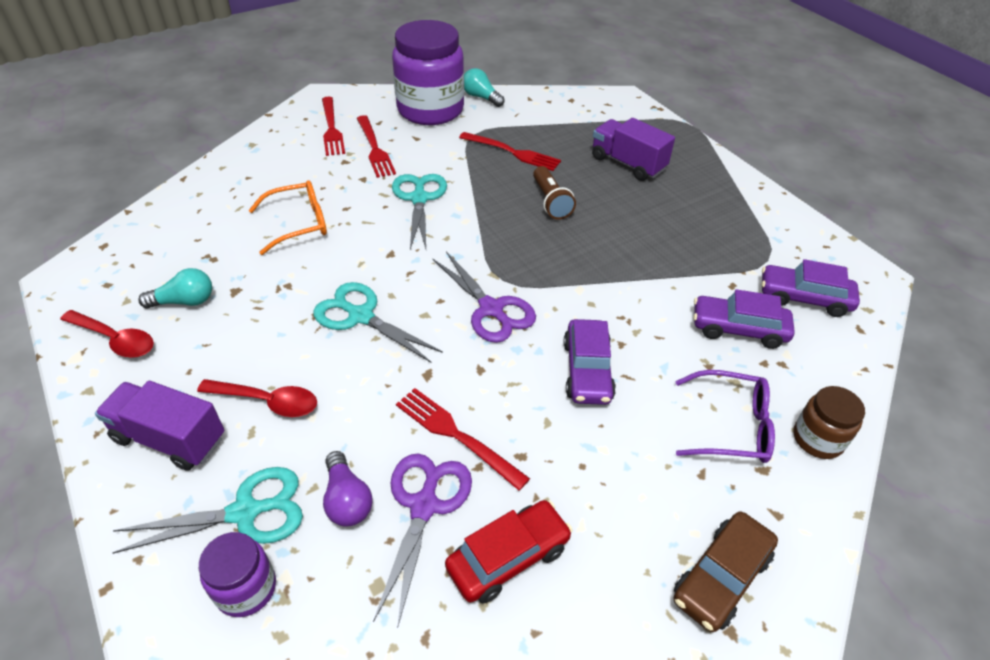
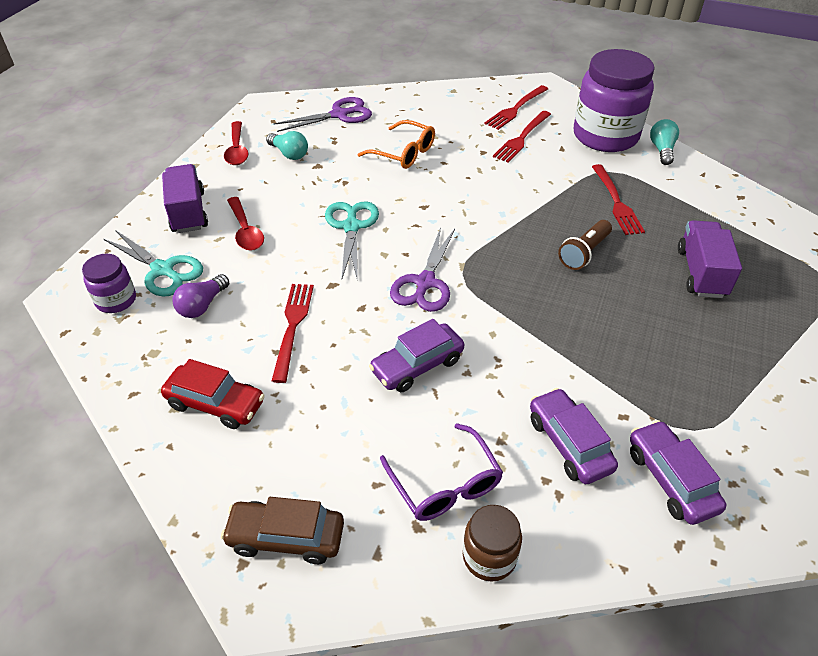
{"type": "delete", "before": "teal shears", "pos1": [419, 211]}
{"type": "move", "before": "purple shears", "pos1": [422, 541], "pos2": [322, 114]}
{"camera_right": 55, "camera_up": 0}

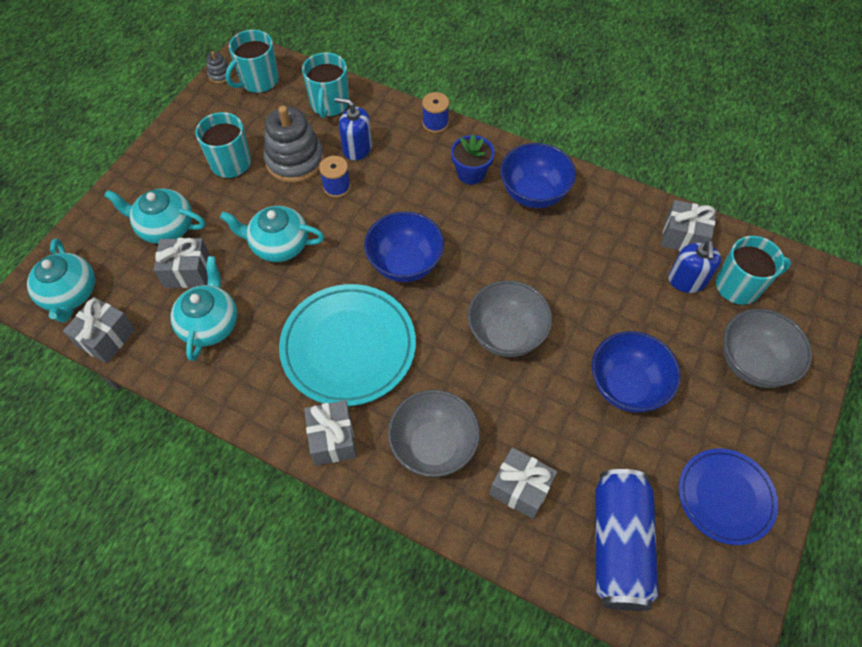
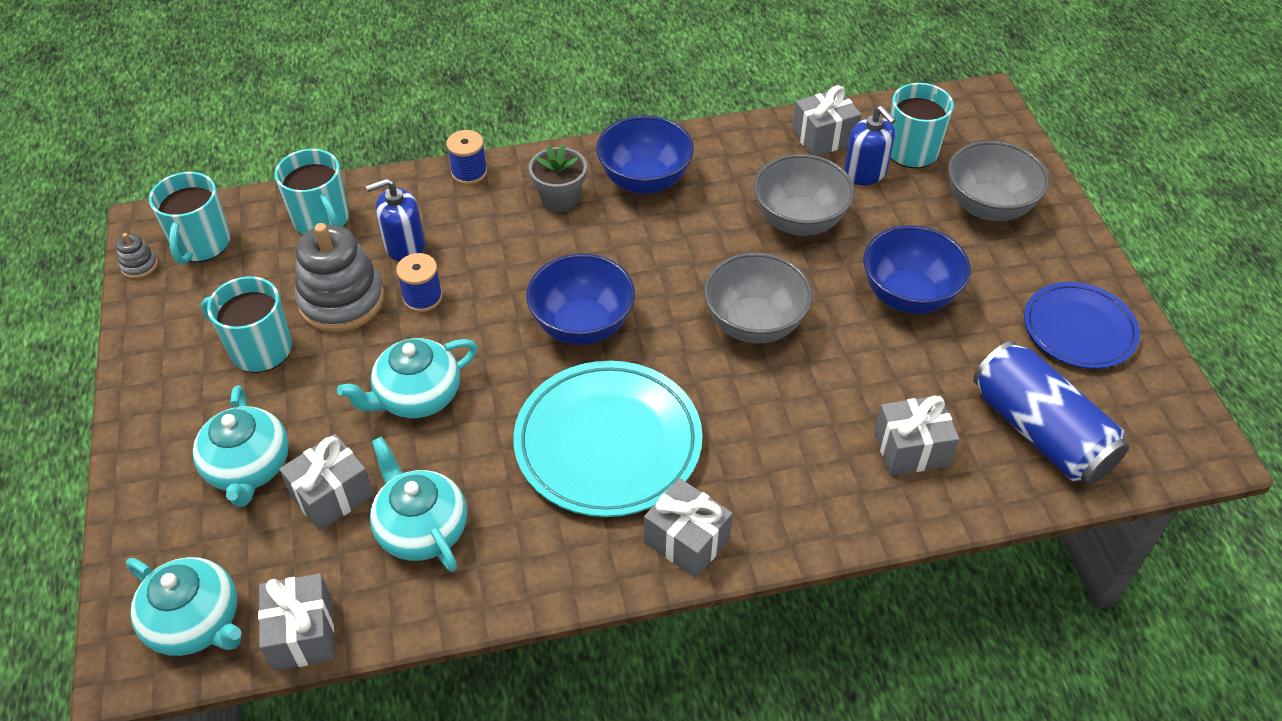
{"type": "recolor", "before": "blue flower pot", "after": "ash-grey flower pot", "pos1": [473, 159], "pos2": [558, 178]}
{"type": "rotate", "before": "teal china teapot", "pos1": [154, 216], "pos2": [241, 446], "turn": -75}
{"type": "move", "before": "ash-grey serving bowl", "pos1": [434, 433], "pos2": [804, 195]}
{"camera_right": -40, "camera_up": -10}

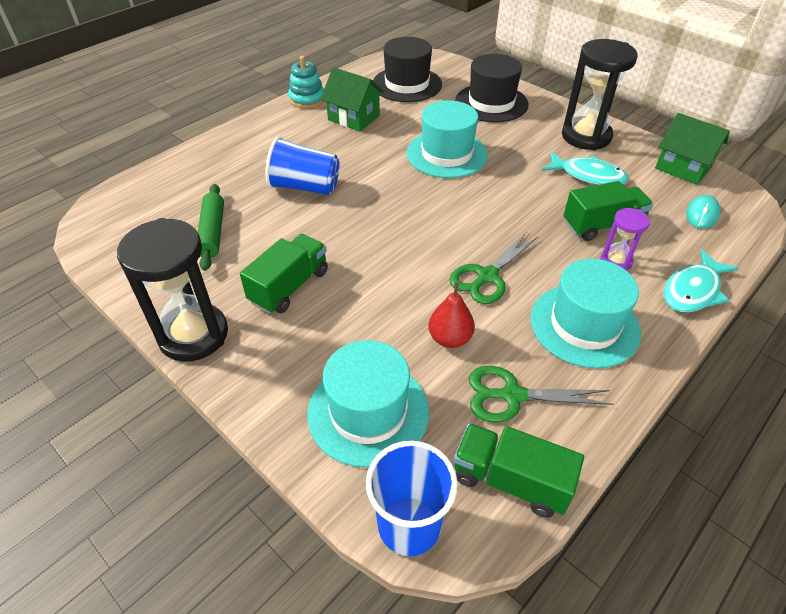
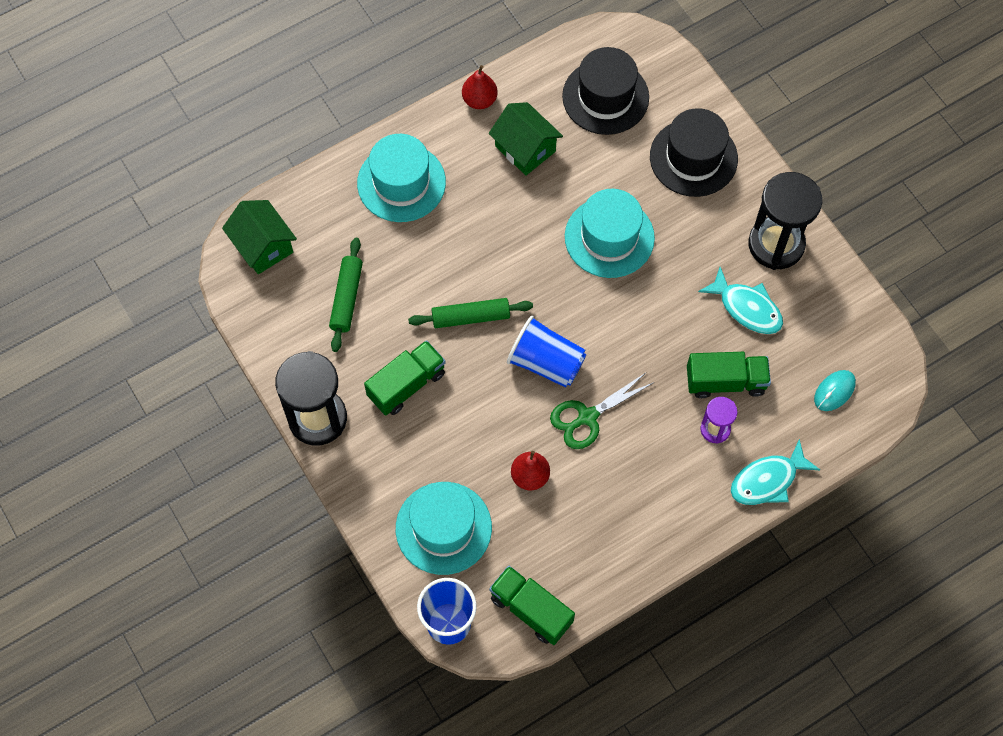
{"type": "replace", "before": "teal ring stacker", "after": "red toy pear", "pos1": [306, 82], "pos2": [480, 87]}
{"type": "move", "before": "emerald house", "pos1": [692, 149], "pos2": [259, 237]}
{"type": "move", "before": "blue beaker", "pos1": [303, 166], "pos2": [546, 352]}
{"type": "move", "before": "teal hat", "pos1": [586, 313], "pos2": [401, 178]}
{"type": "delete", "before": "emerald shears", "pos1": [541, 394]}
{"type": "insert", "after": "emerald rolling pin", "pos2": [470, 313]}
{"camera_right": 15, "camera_up": 20}

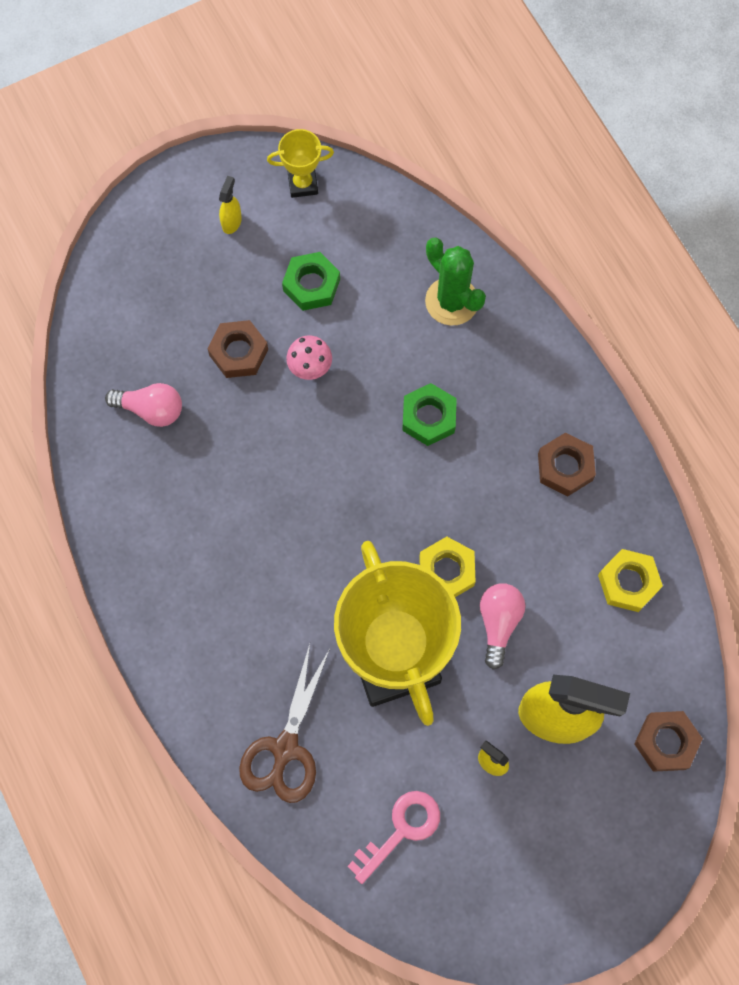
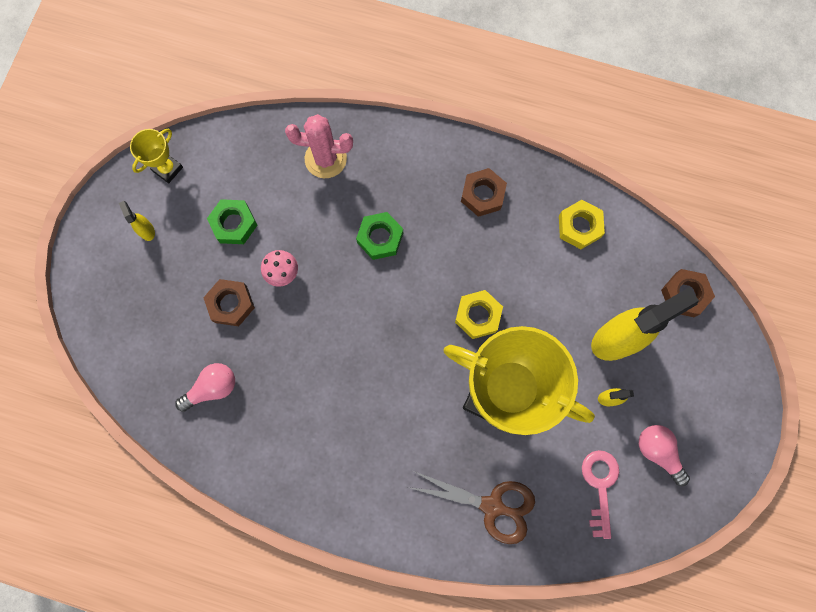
{"type": "recolor", "before": "emerald prickly plant", "after": "rose-pink prickly plant", "pos1": [455, 281], "pos2": [319, 146]}
{"type": "move", "before": "rose-pink bulb", "pos1": [502, 626], "pos2": [664, 455]}
{"type": "rotate", "before": "dark brown shears", "pos1": [284, 723], "pos2": [471, 507], "turn": -45}
{"camera_right": -45, "camera_up": 5}

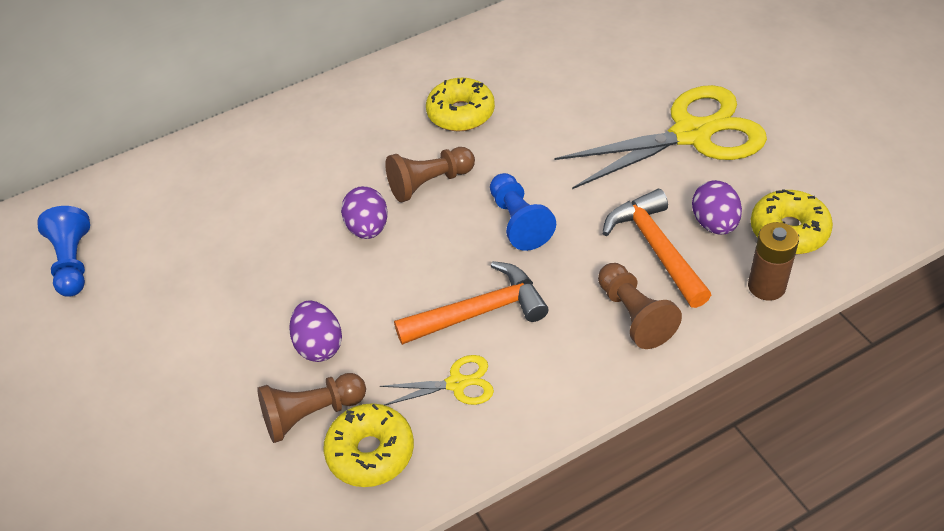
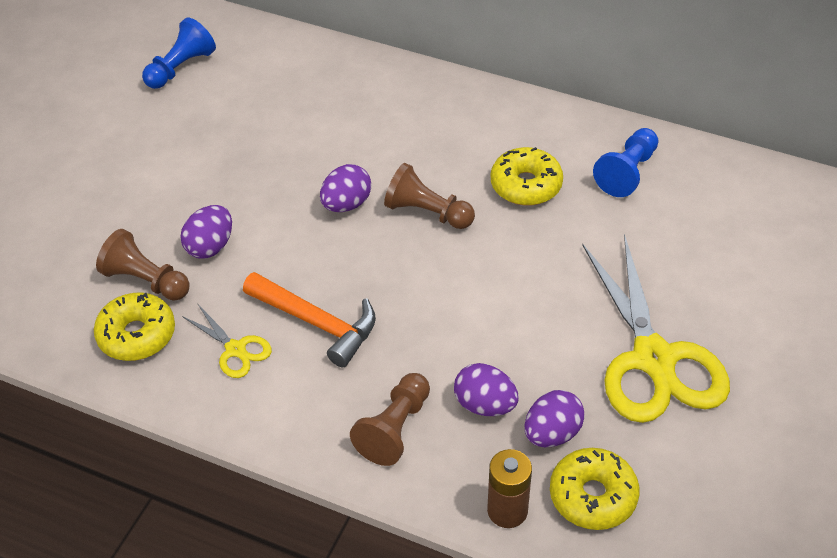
{"type": "rotate", "before": "bright yellow shears", "pos1": [661, 137], "pos2": [656, 328], "turn": 45}
{"type": "move", "before": "blue chess pawn", "pos1": [523, 212], "pos2": [625, 162]}
{"type": "replace", "before": "orange-coloured carpenter's hammer", "after": "purple toy egg", "pos1": [656, 248], "pos2": [486, 389]}
{"camera_right": 50, "camera_up": 0}

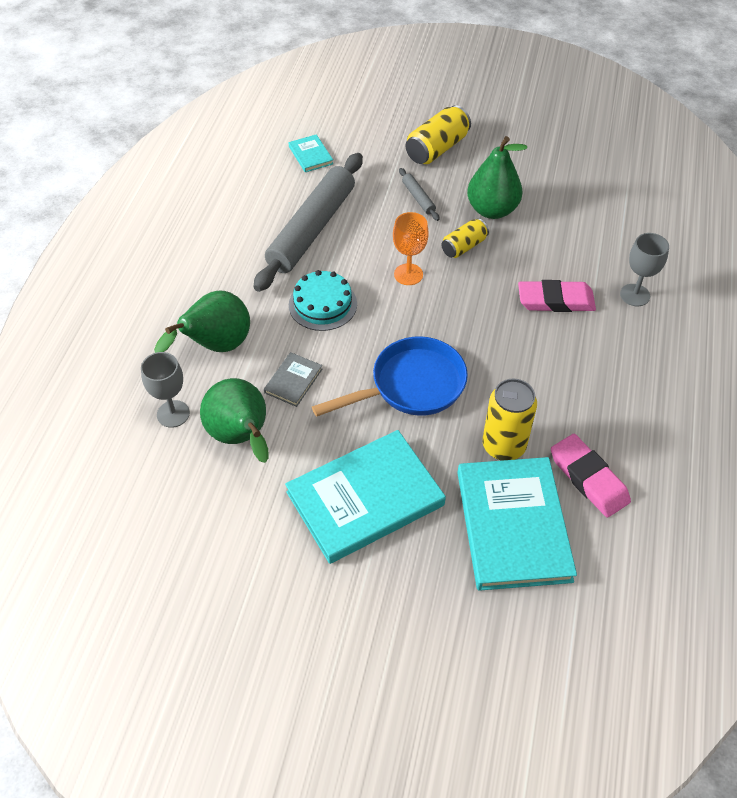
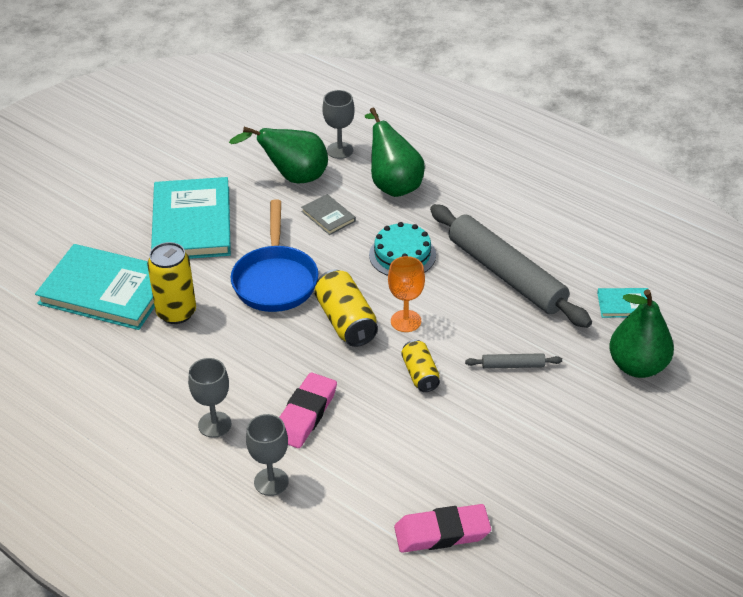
{"type": "move", "before": "bright yellow soda can", "pos1": [438, 134], "pos2": [346, 308]}
{"type": "move", "before": "emerald toy pear", "pos1": [497, 177], "pos2": [641, 333]}
{"type": "move", "before": "rose-pink gum eraser", "pos1": [591, 476], "pos2": [442, 528]}
{"type": "insert", "after": "ash-grey wine glass", "pos2": [209, 398]}
{"camera_right": 115, "camera_up": -10}

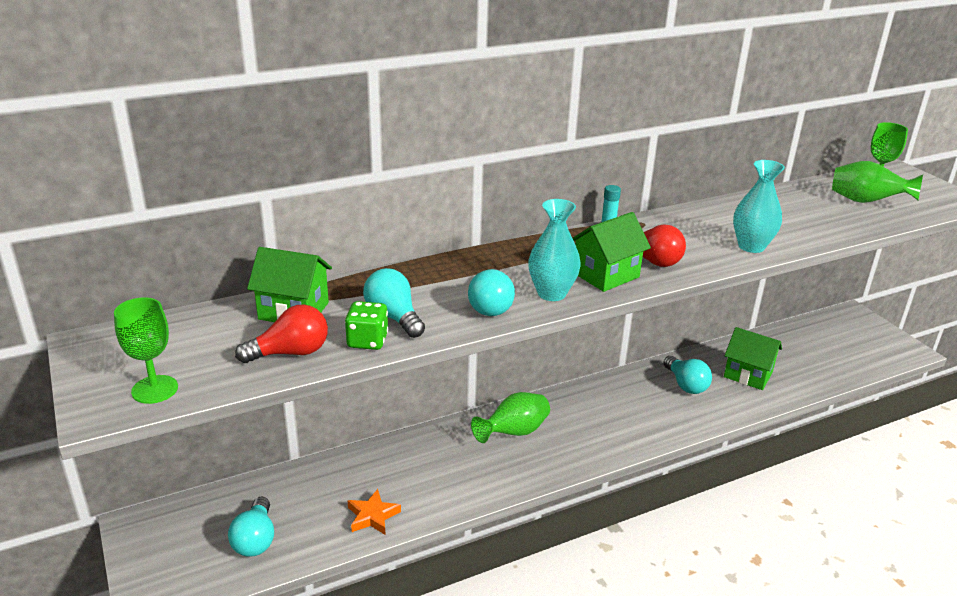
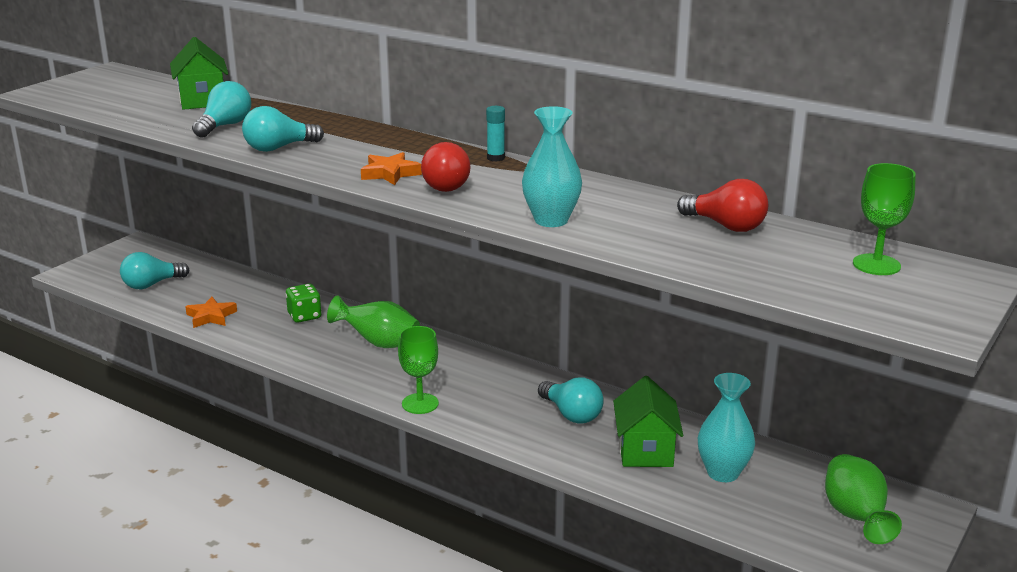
{"type": "move", "before": "emerald flower vase", "pos1": [877, 182], "pos2": [863, 499]}
{"type": "move", "before": "teal flower vase", "pos1": [554, 250], "pos2": [726, 427]}
{"type": "replace", "before": "emerald house", "after": "orange-coloured star", "pos1": [611, 252], "pos2": [391, 168]}
{"type": "move", "before": "emerald wine glass", "pos1": [146, 350], "pos2": [418, 370]}
{"type": "move", "before": "emerald dice", "pos1": [366, 325], "pos2": [304, 303]}
{"type": "move", "before": "red bulb", "pos1": [281, 333], "pos2": [722, 205]}
{"type": "rotate", "before": "teal bulb", "pos1": [688, 375], "pos2": [571, 400], "turn": -75}
{"camera_right": 60, "camera_up": -5}

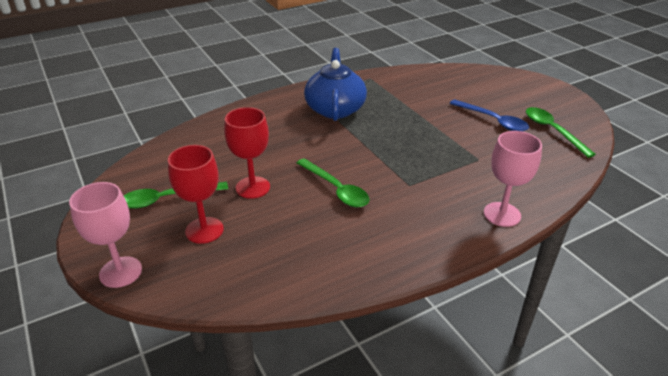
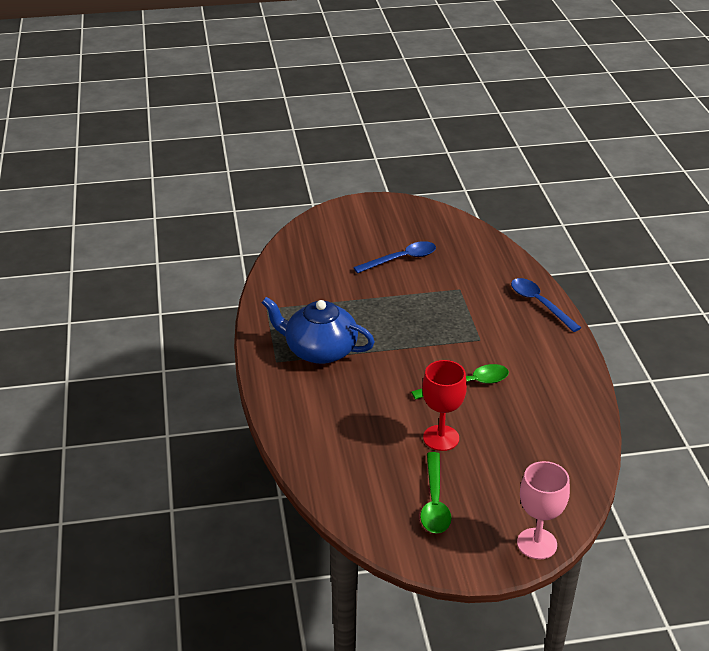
{"type": "delete", "before": "emerald tablespoon", "pos1": [561, 132]}
{"type": "replace", "before": "rose-pink wine glass", "after": "blue tablespoon", "pos1": [513, 179], "pos2": [546, 305]}
{"type": "delete", "before": "red wine glass", "pos1": [196, 194]}
{"camera_right": -70, "camera_up": 0}

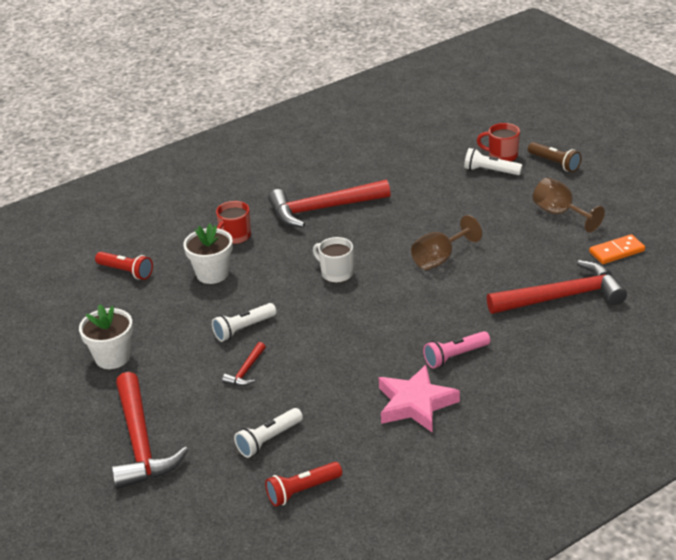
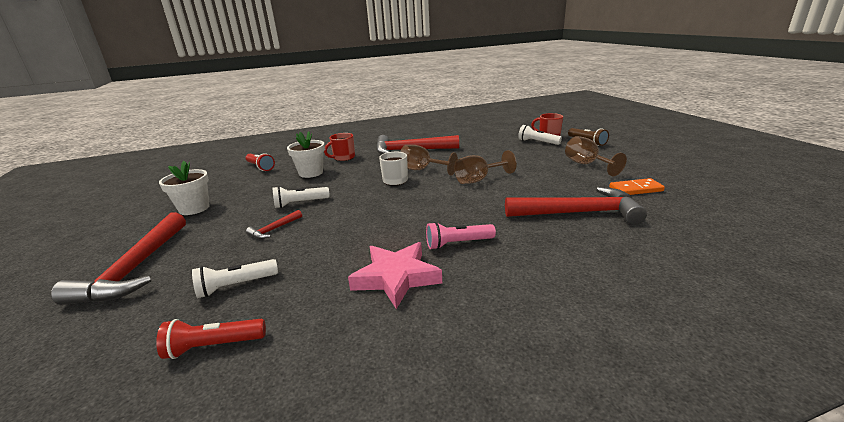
{"type": "insert", "after": "dark brown wine glass", "pos2": [429, 160]}
{"camera_right": 15, "camera_up": -10}

